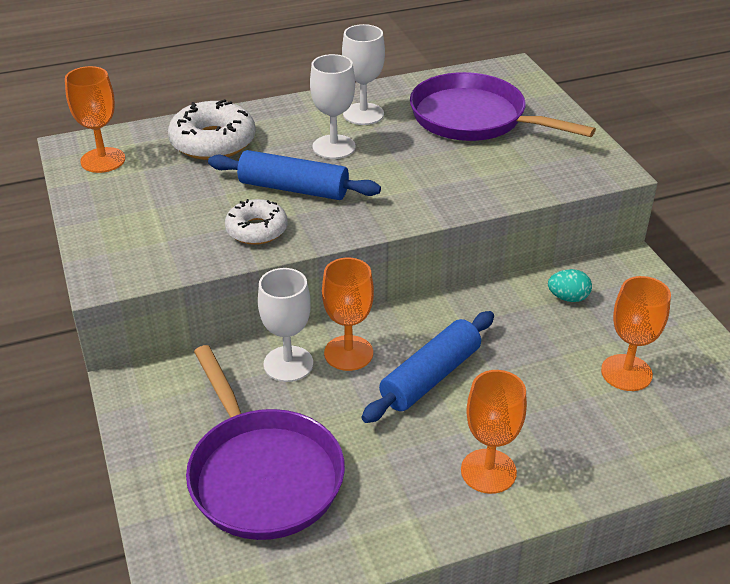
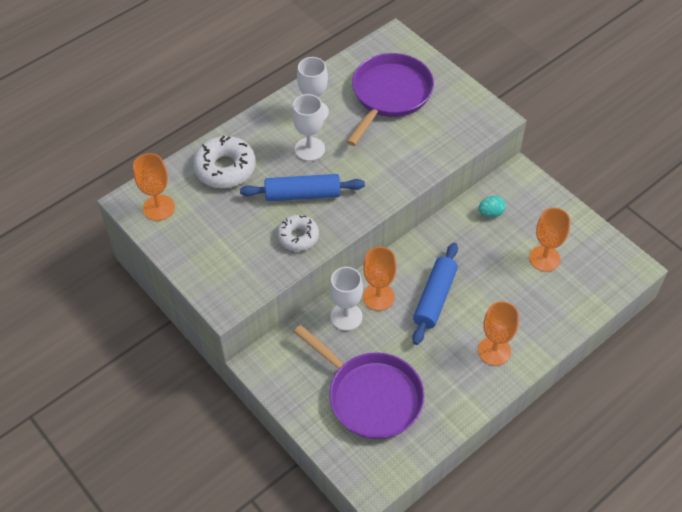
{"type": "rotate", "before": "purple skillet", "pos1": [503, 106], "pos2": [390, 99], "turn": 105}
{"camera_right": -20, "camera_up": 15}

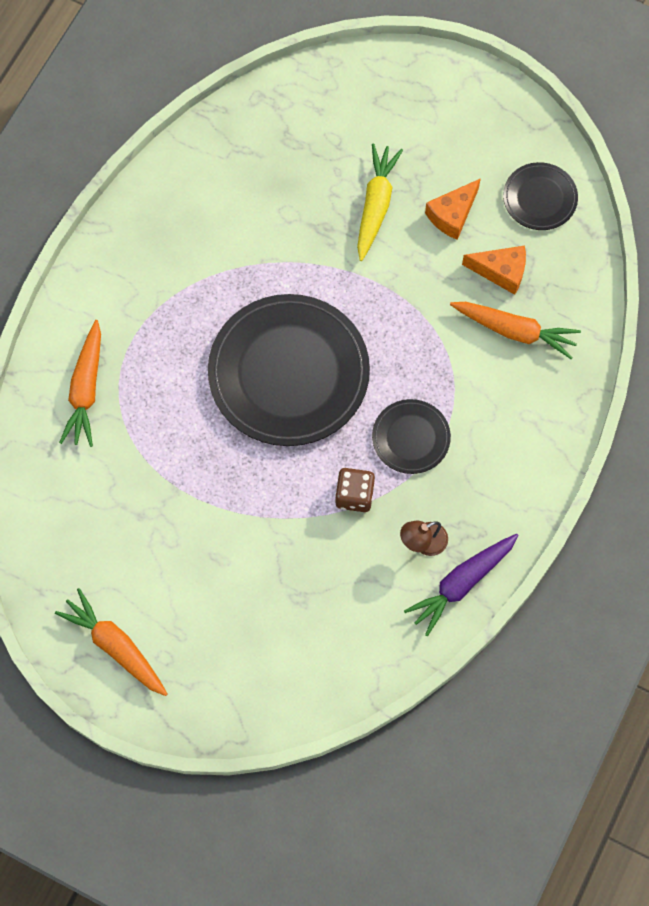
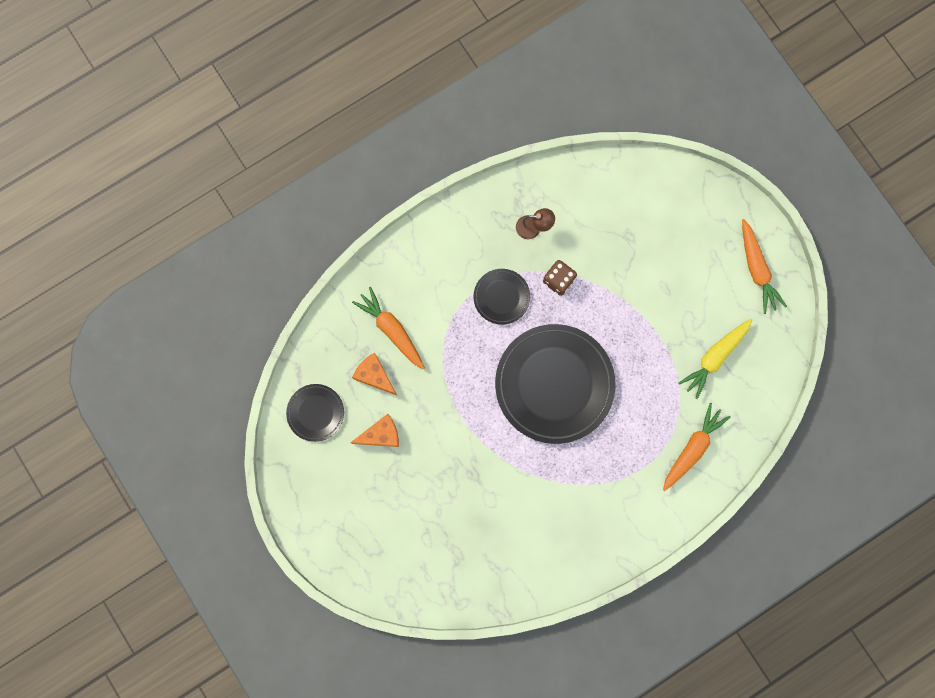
{"type": "move", "before": "bright yellow toy carrot", "pos1": [380, 202], "pos2": [715, 359]}
{"type": "delete", "before": "purple toy carrot", "pos1": [461, 585]}
{"camera_right": -150, "camera_up": 10}

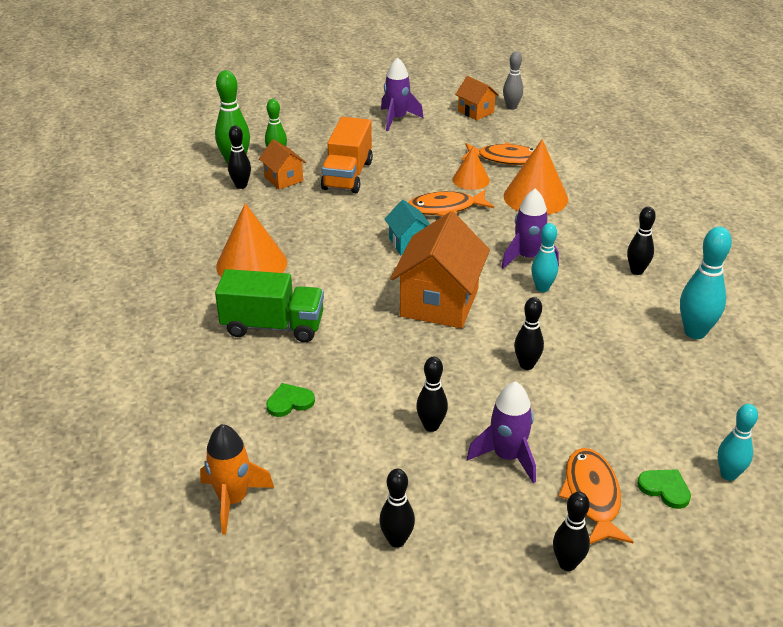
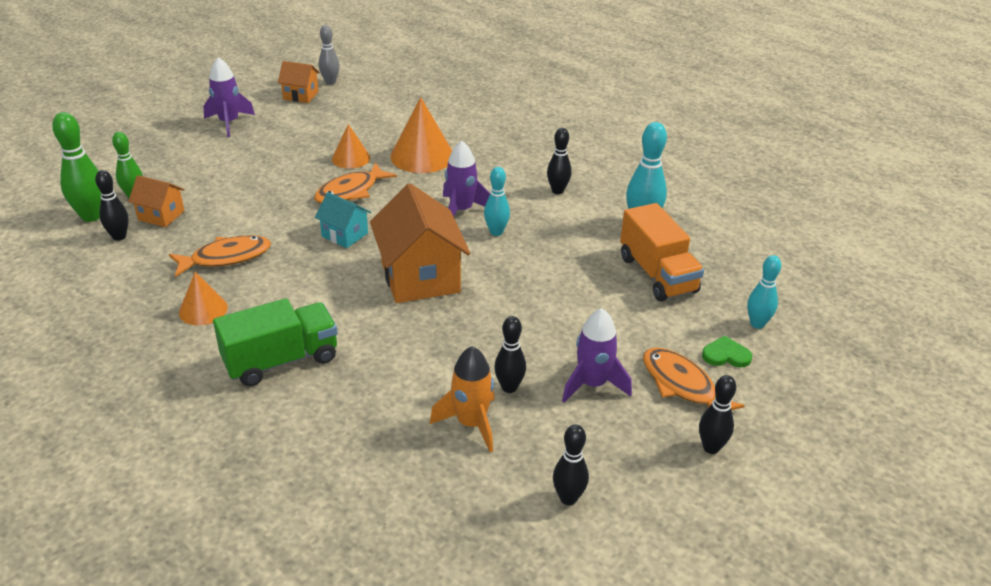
{"type": "move", "before": "orange-coloured lorry", "pos1": [347, 155], "pos2": [662, 252]}
{"type": "move", "before": "orange-coloured fish figure", "pos1": [498, 153], "pos2": [220, 256]}
{"type": "resize", "before": "orange-coloured cone", "pos1": [251, 240], "pos2": [203, 299], "scale": 0.59}
{"type": "delete", "before": "jet-black skittle", "pos1": [529, 333]}
{"type": "delete", "before": "emerald heart", "pos1": [290, 400]}
{"type": "move", "before": "orange-coloured toy rocket", "pos1": [237, 479], "pos2": [462, 399]}
{"camera_right": -35, "camera_up": 0}

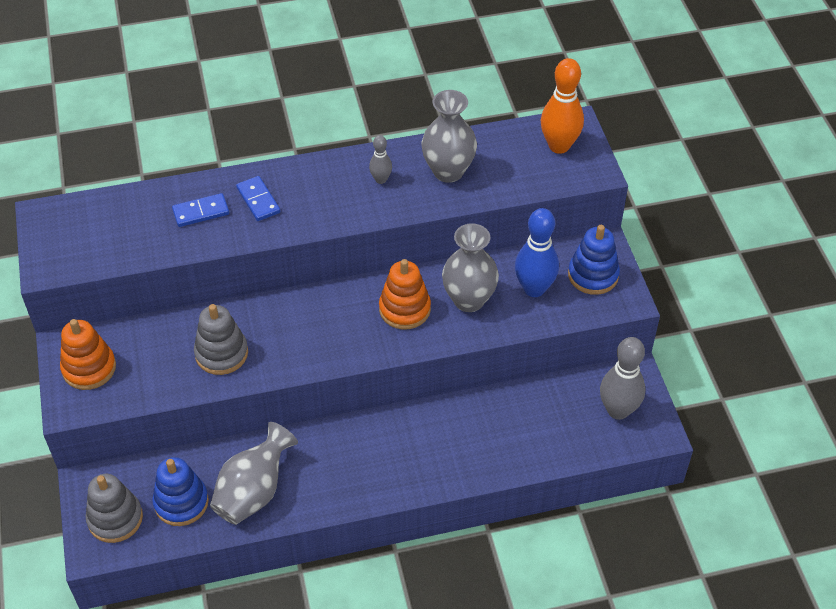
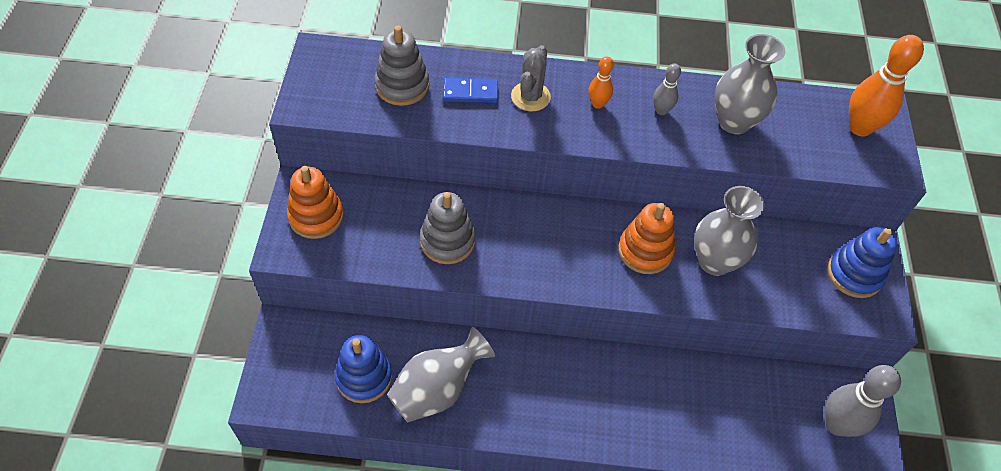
{"type": "replace", "before": "blue domino", "after": "ash-grey prickly plant", "pos1": [258, 198], "pos2": [531, 78]}
{"type": "delete", "before": "blue skittle", "pos1": [537, 252]}
{"type": "move", "before": "ash-grey ring stacker", "pos1": [114, 508], "pos2": [402, 65]}
{"type": "insert", "after": "orange-coloured skittle", "pos2": [601, 82]}
{"camera_right": 15, "camera_up": 5}

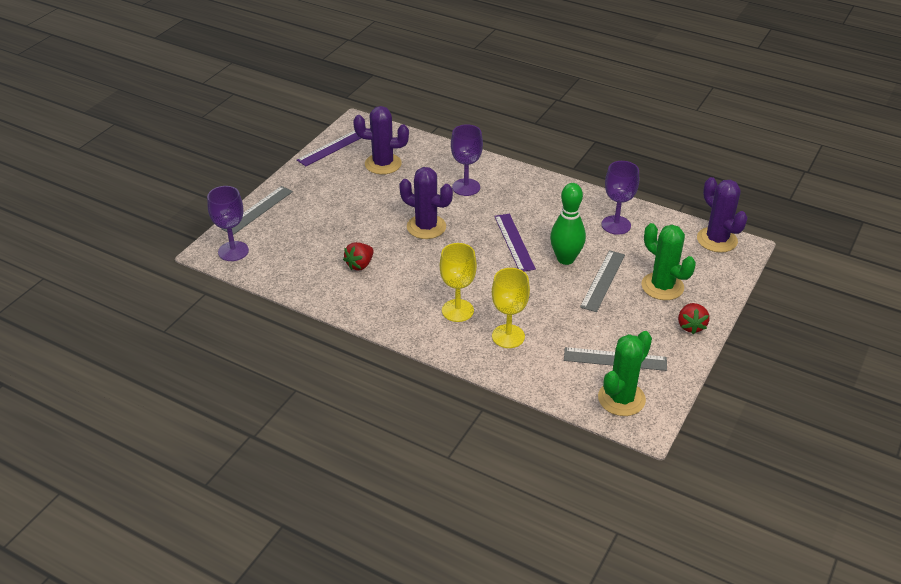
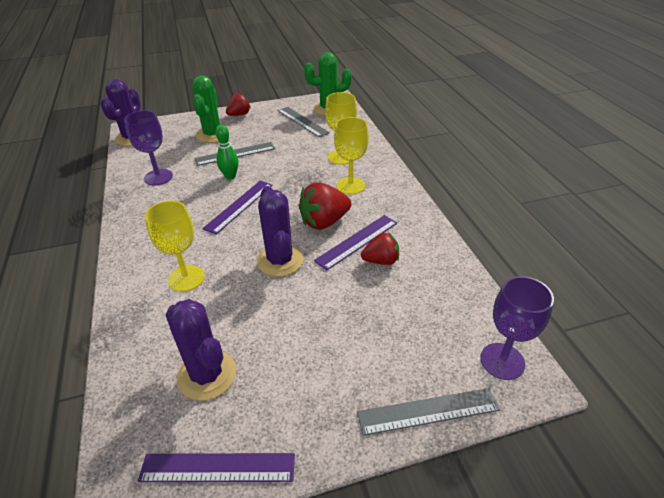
{"type": "recolor", "before": "purple wine glass", "after": "bright yellow wine glass", "pos1": [467, 160], "pos2": [175, 246]}
{"type": "resize", "before": "emerald skittle", "pos1": [568, 224], "pos2": [227, 152], "scale": 0.66}
{"type": "insert", "after": "red toy strawberry", "pos2": [325, 206]}
{"type": "insert", "after": "purple ruler", "pos2": [355, 243]}
{"camera_right": -135, "camera_up": 0}

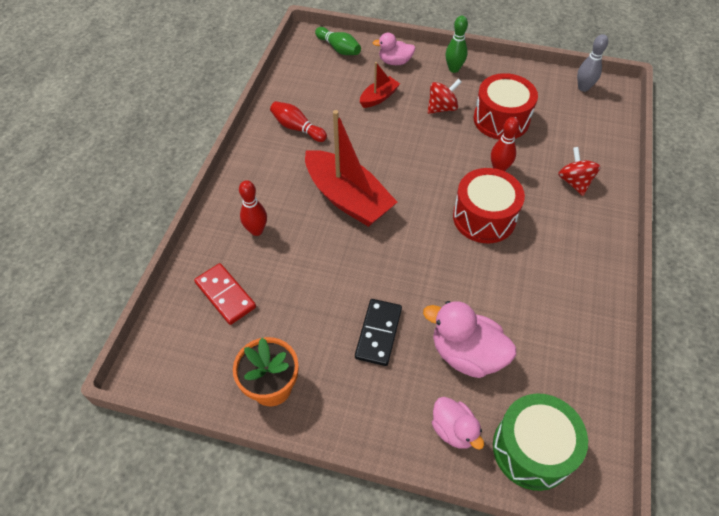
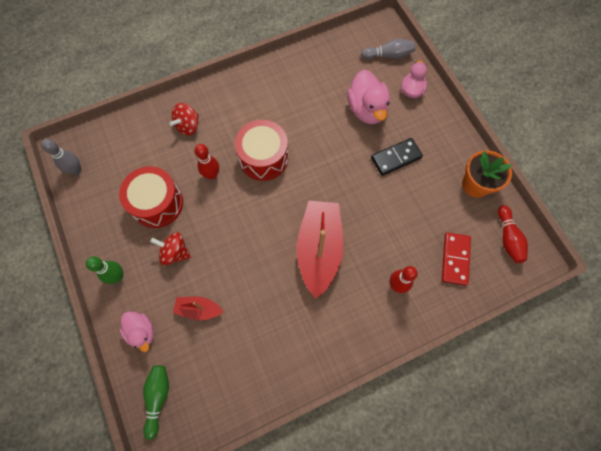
{"type": "move", "before": "red skittle", "pos1": [298, 121], "pos2": [513, 234]}
{"type": "replace", "before": "emerald toy drum", "after": "ash-grey skittle", "pos1": [540, 442], "pos2": [388, 49]}
{"camera_right": -130, "camera_up": 15}

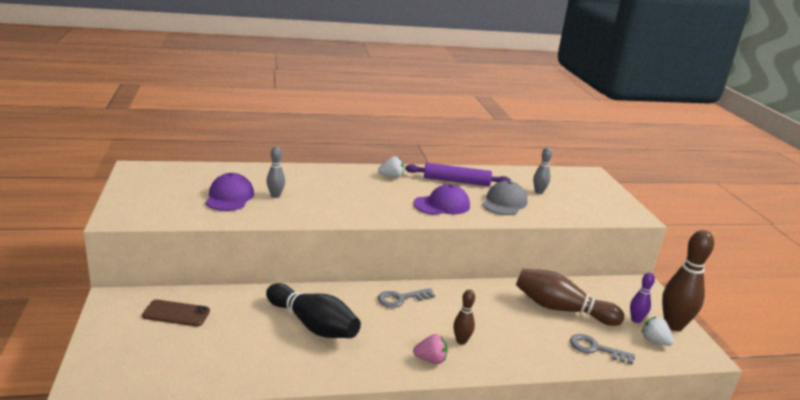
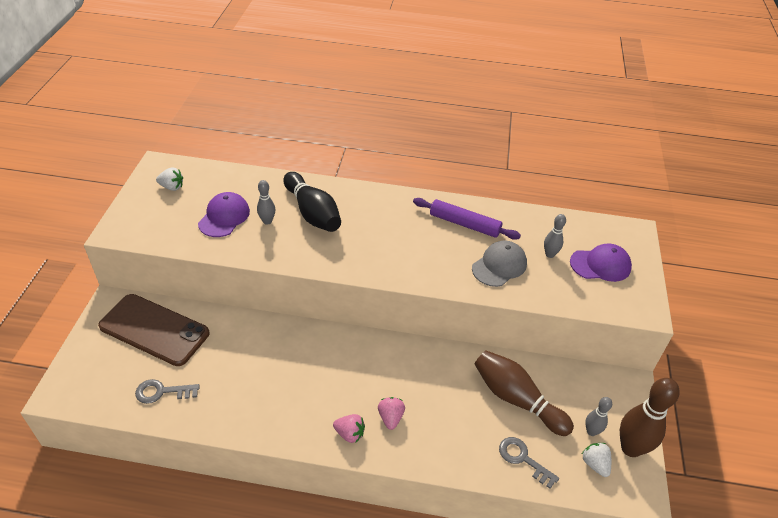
{"type": "move", "before": "pure white toy strawberry", "pos1": [391, 167], "pos2": [169, 179]}
{"type": "move", "before": "purple cap", "pos1": [442, 199], "pos2": [601, 262]}
{"type": "recolor", "before": "purple skittle", "after": "ash-grey skittle", "pos1": [642, 297], "pos2": [598, 416]}
{"type": "move", "before": "jet-black skittle", "pos1": [313, 310], "pos2": [312, 202]}
{"type": "move", "before": "ash-grey door key", "pos1": [406, 298], "pos2": [167, 391]}
{"type": "replace", "before": "dark brown skittle", "after": "rose-pink toy strawberry", "pos1": [464, 317], "pos2": [391, 413]}
{"type": "resize", "before": "dark brown phone", "pos1": [176, 313], "pos2": [154, 330], "scale": 1.93}
{"camera_right": 20, "camera_up": 20}

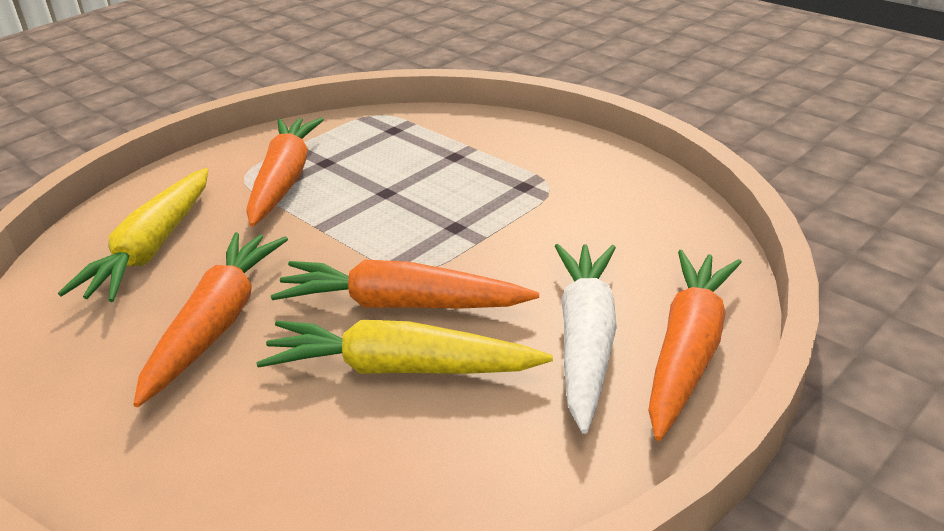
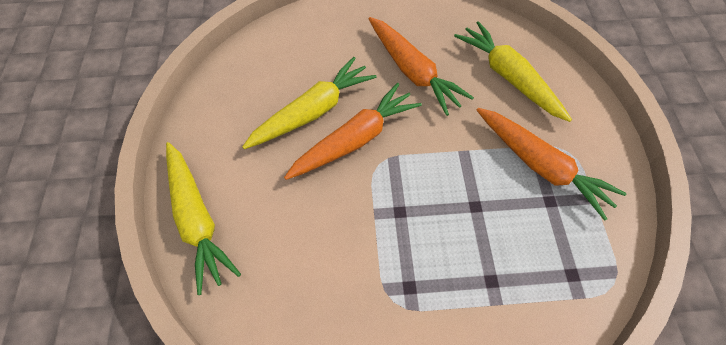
{"type": "delete", "before": "pure white toy carrot", "pos1": [586, 339]}
{"type": "recolor", "before": "orange-coloured toy carrot", "after": "bright yellow toy carrot", "pos1": [695, 345], "pos2": [203, 218]}
{"camera_right": 130, "camera_up": 25}

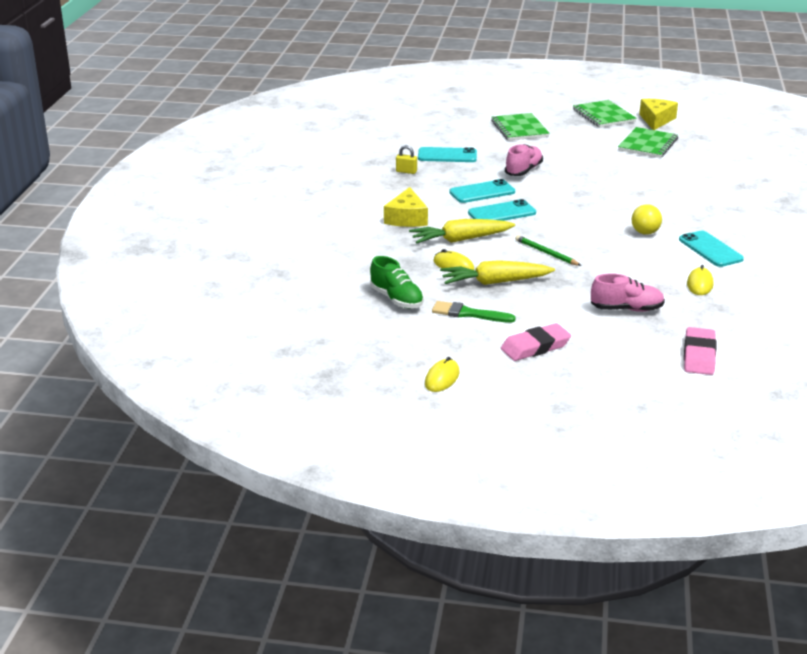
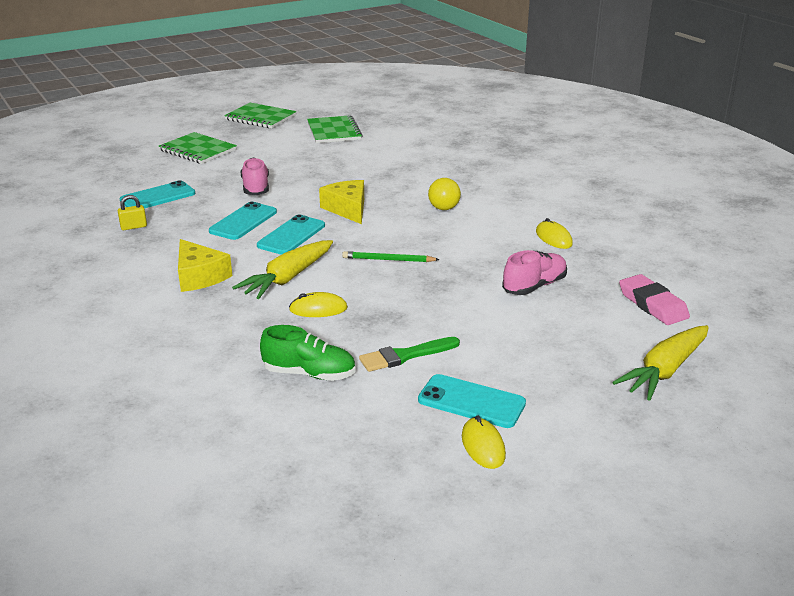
{"type": "move", "before": "bright yellow cheese", "pos1": [658, 114], "pos2": [341, 202]}
{"type": "move", "before": "teal phone", "pos1": [711, 248], "pos2": [472, 401]}
{"type": "move", "before": "bright yellow toy carrot", "pos1": [497, 272], "pos2": [660, 363]}
{"type": "delete", "before": "rose-pink gum eraser", "pos1": [536, 342]}
{"camera_right": -40, "camera_up": 0}

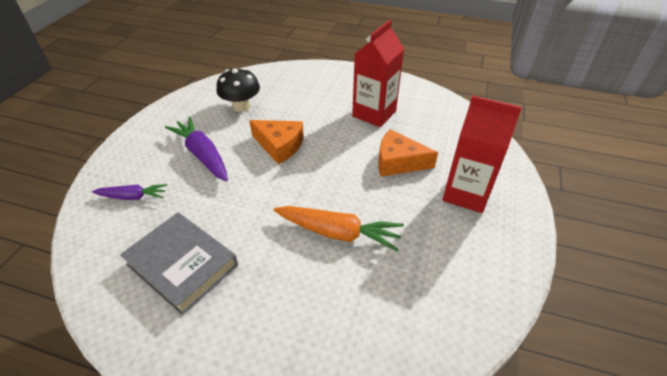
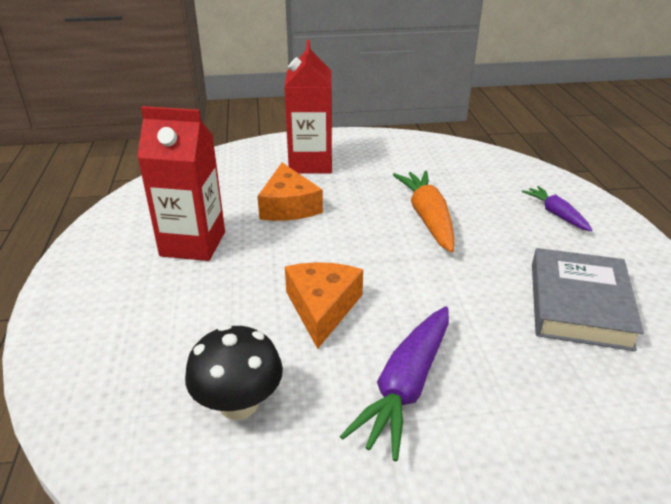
{"type": "move", "before": "purple toy carrot", "pos1": [129, 192], "pos2": [557, 208]}
{"camera_right": -115, "camera_up": -10}

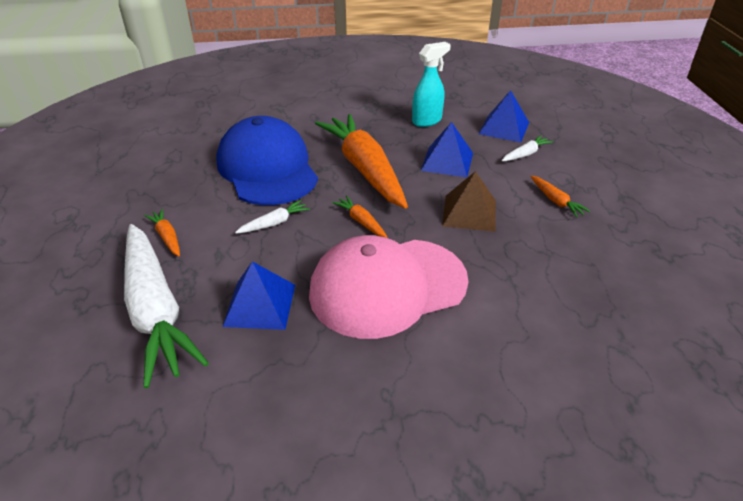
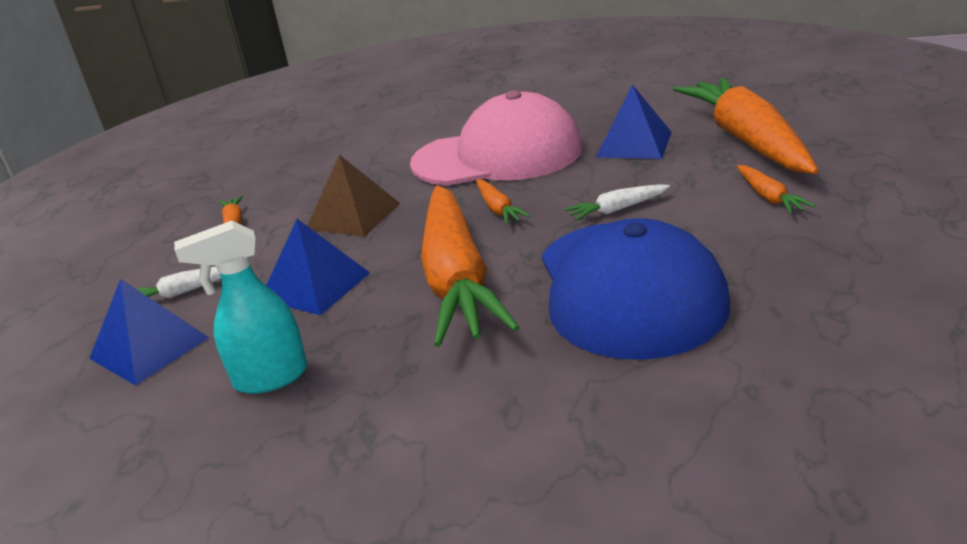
{"type": "recolor", "before": "pure white toy carrot", "after": "orange-coloured toy carrot", "pos1": [166, 306], "pos2": [746, 125]}
{"camera_right": -160, "camera_up": -10}

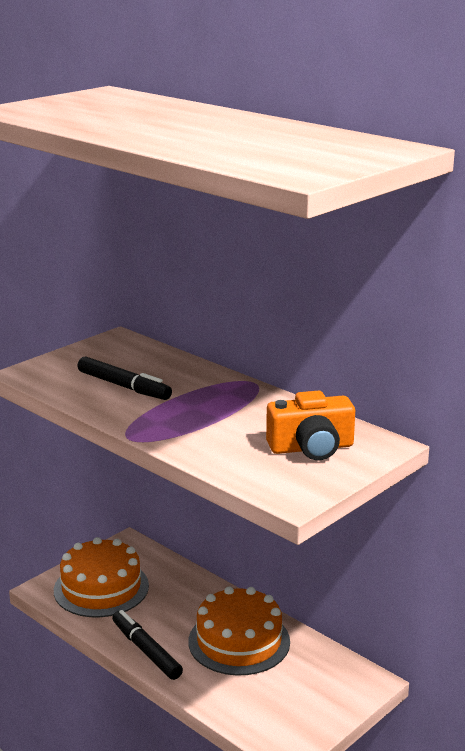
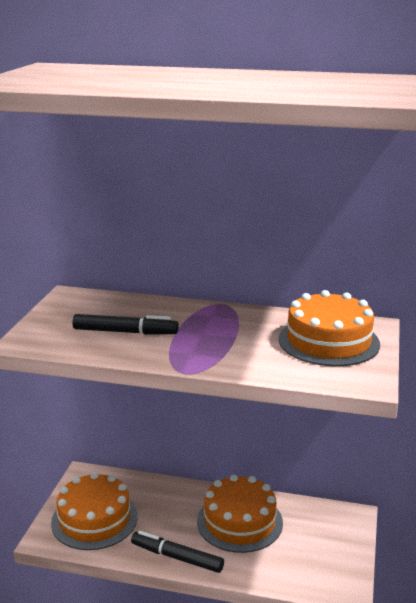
{"type": "replace", "before": "orange-coloured compact camera", "after": "orange-coloured layer cake", "pos1": [310, 425], "pos2": [329, 328]}
{"camera_right": -30, "camera_up": 0}

